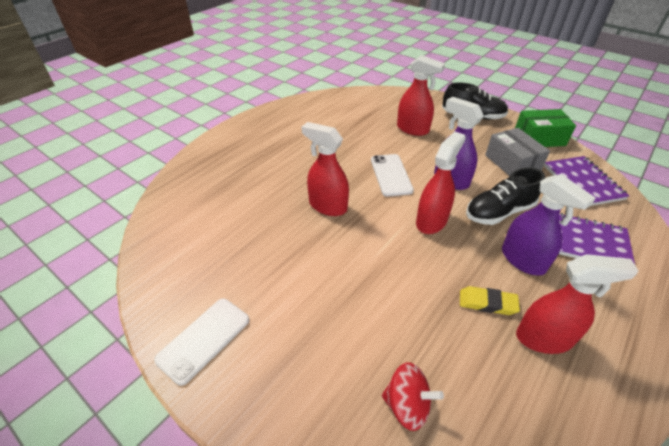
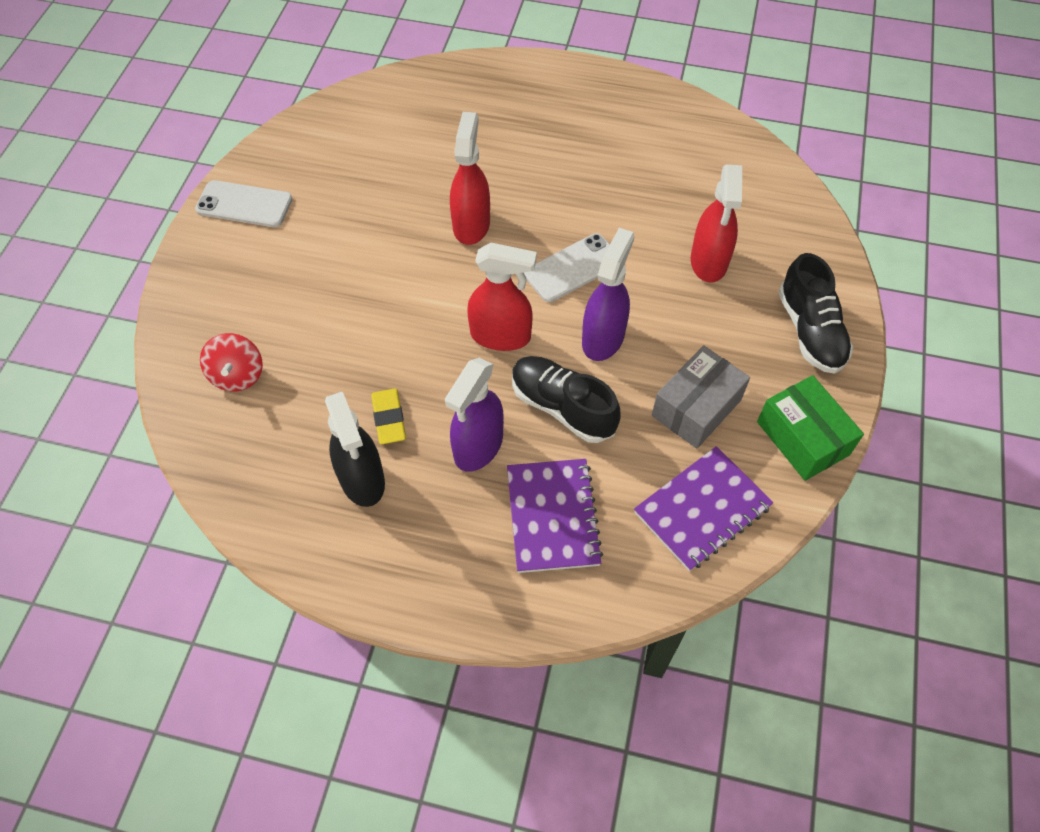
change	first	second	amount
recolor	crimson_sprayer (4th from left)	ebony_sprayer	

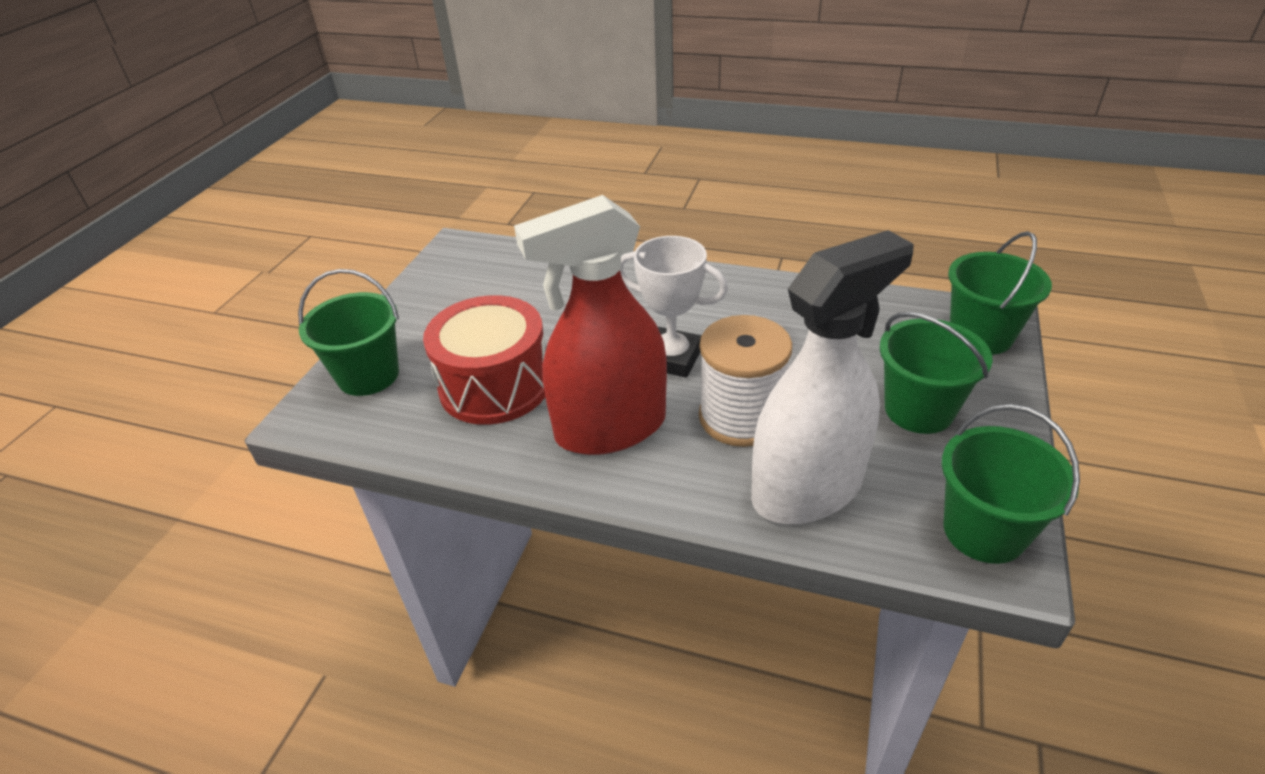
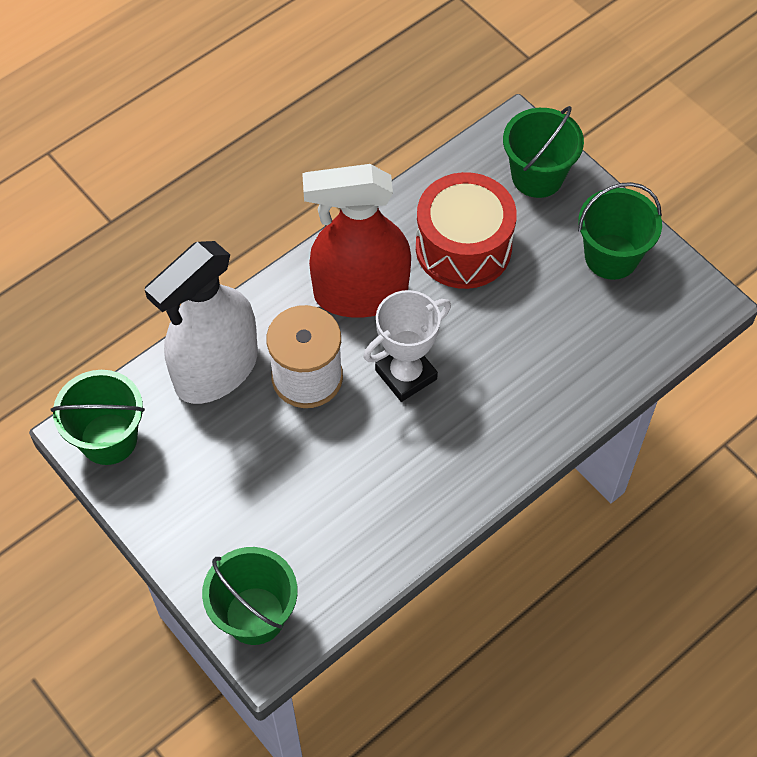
change	first	second	amount
rotate	snow-white_sprayer		45 degrees clockwise
rotate	crimson_sprayer		105 degrees counterclockwise
move	emerald_pail (2nd from left in the first image)	emerald_pail (4th from left)	

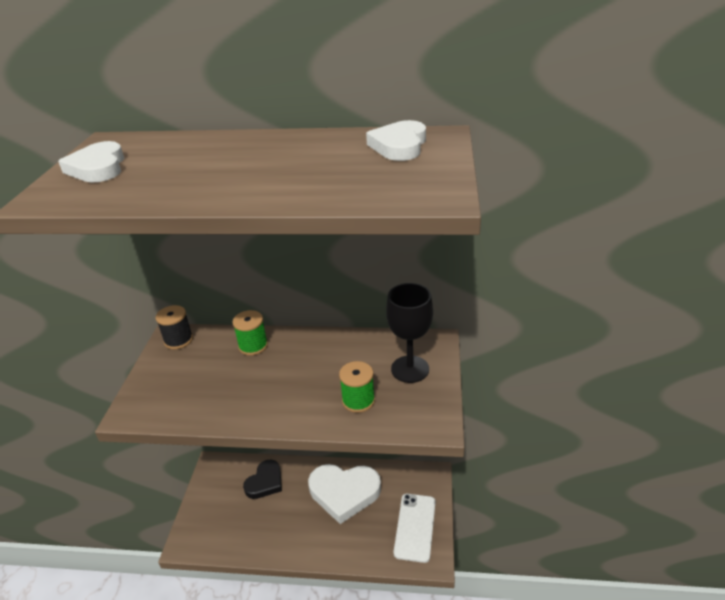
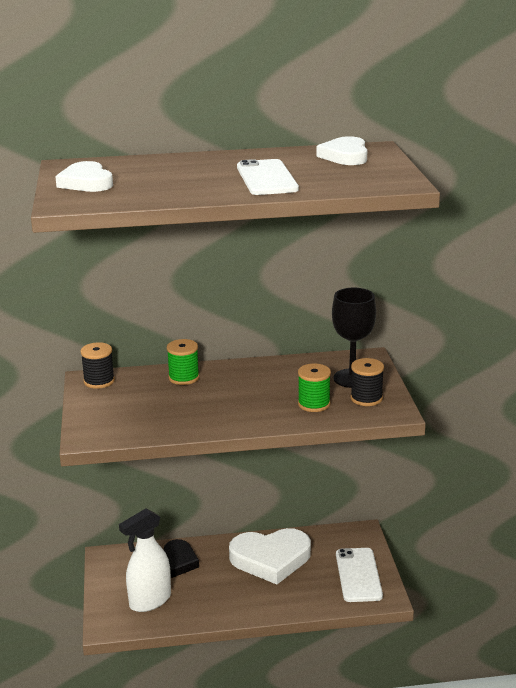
change	first	second	amount
insert		snow-white_sprayer	
insert		snow-white_smartphone (1st from left)	
insert		ebony_spool (2nd from left)	

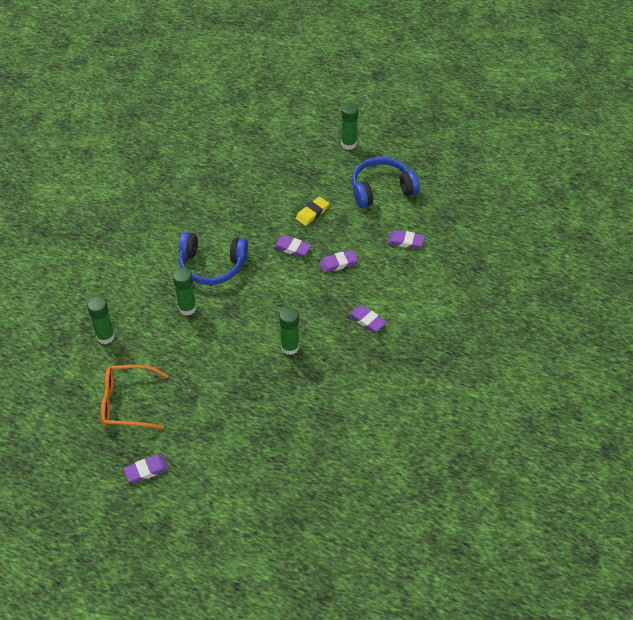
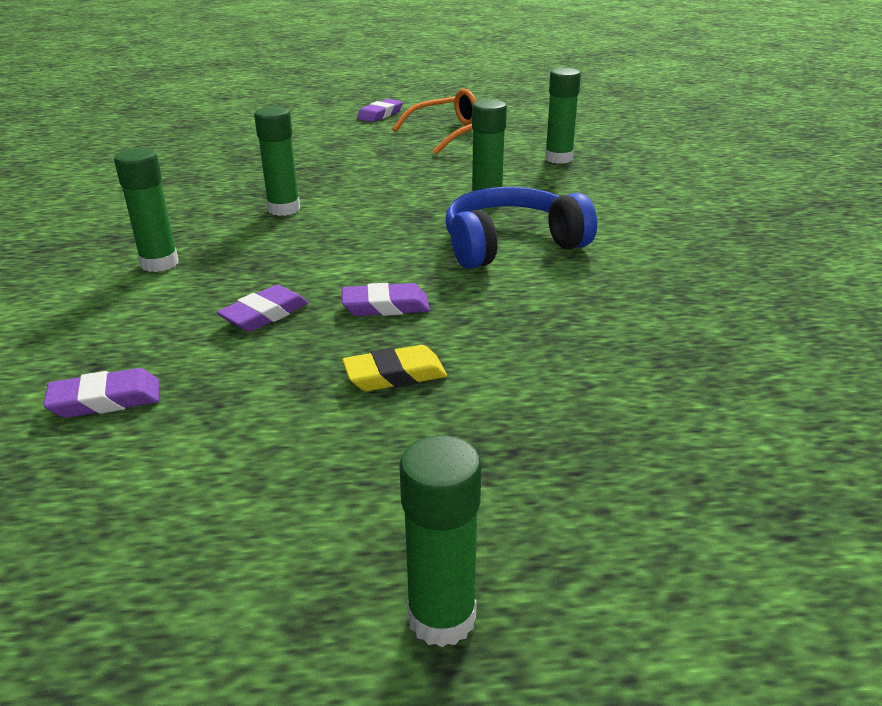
change	first	second	amount
replace	violet_pencil_eraser (4th from left)	emerald_glue_stick (1st from left)	
rotate	bright_yellow_pencil_eraser		60 degrees clockwise
delete	royal_blue_headset (2nd from left)		

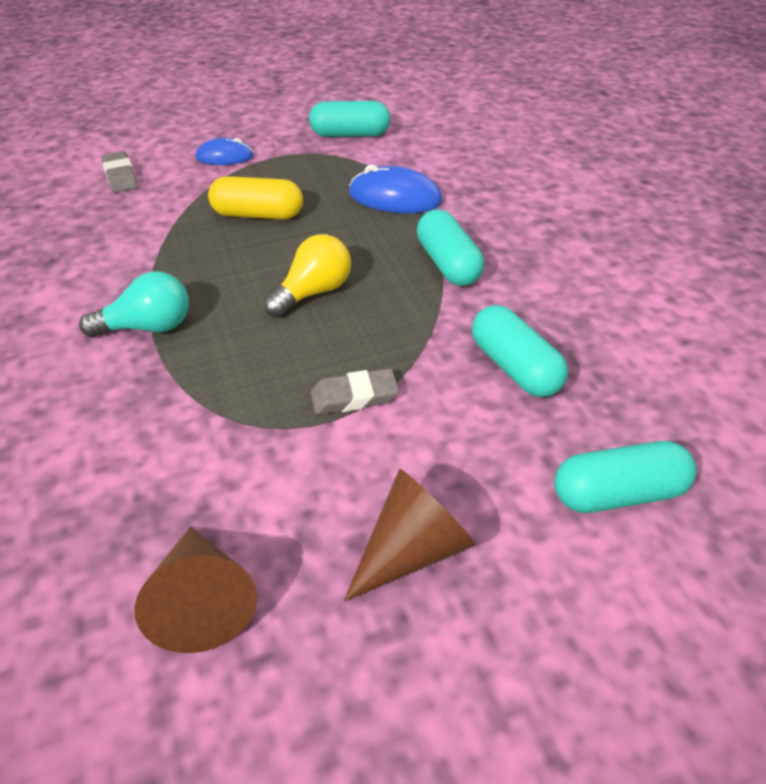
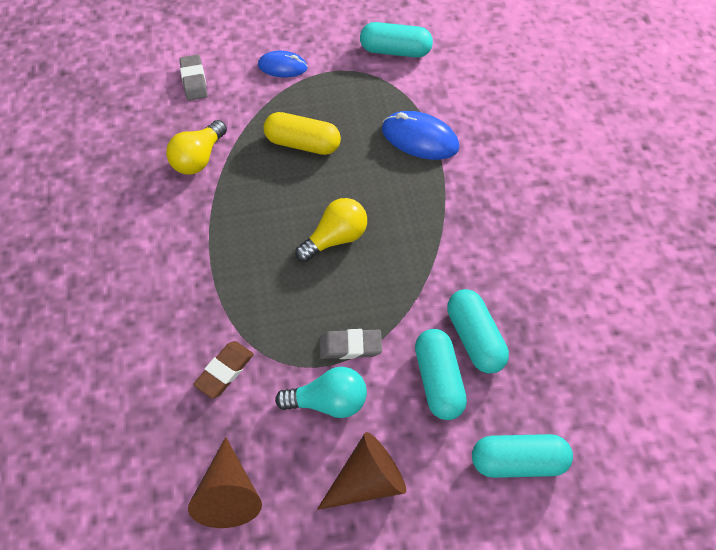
change	first	second	amount
insert		bright_yellow_bulb (1st from left)	
insert		russet_pencil_eraser	
move	teal_bulb		
move	teal_pill_shape (2nd from left)		

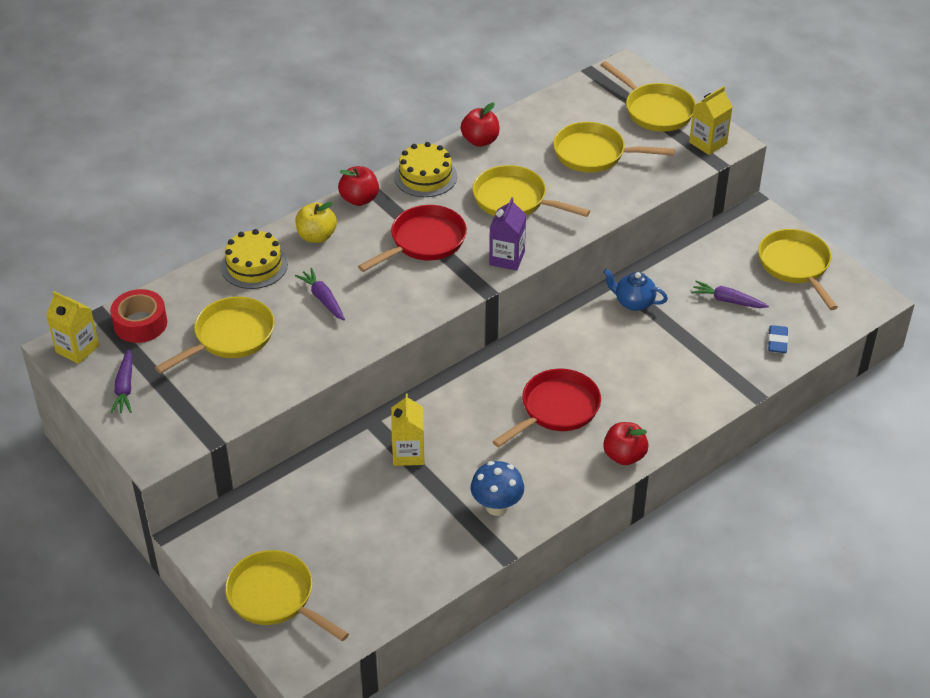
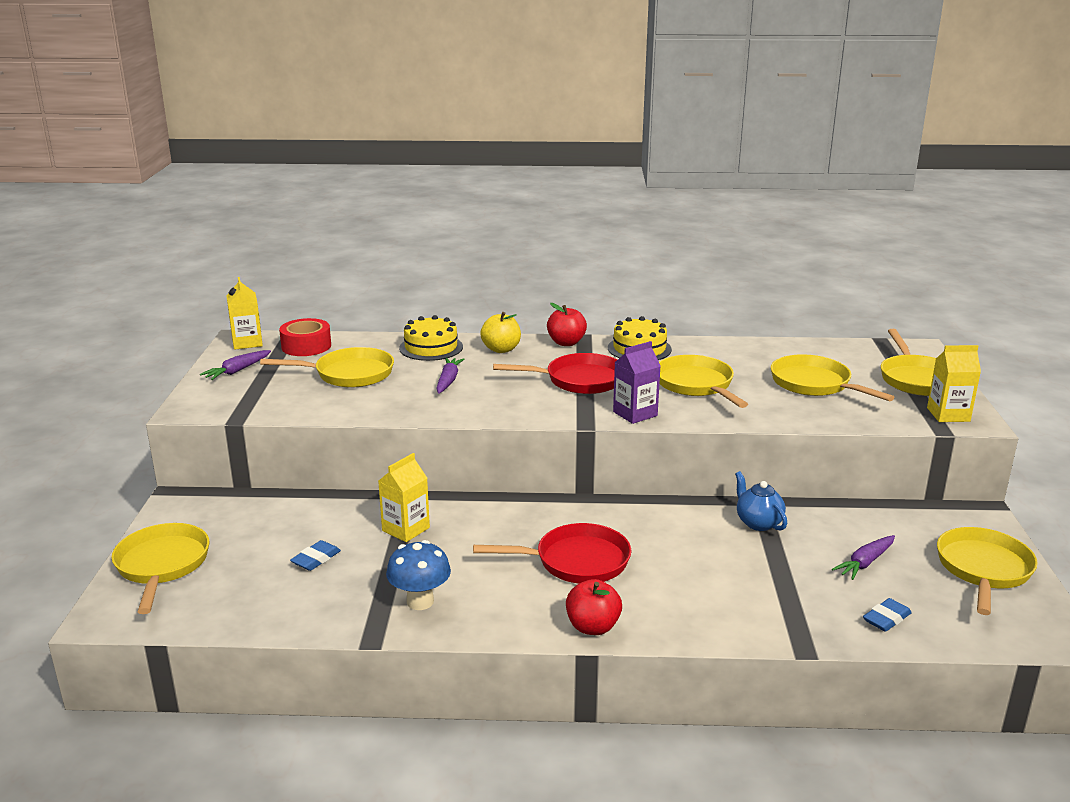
change	first	second	amount
insert		royal_blue_pencil_eraser (1st from left)	
rotate	violet_root_vegetable (3rd from left)		105 degrees counterclockwise
delete	crimson_apple (2nd from left)		

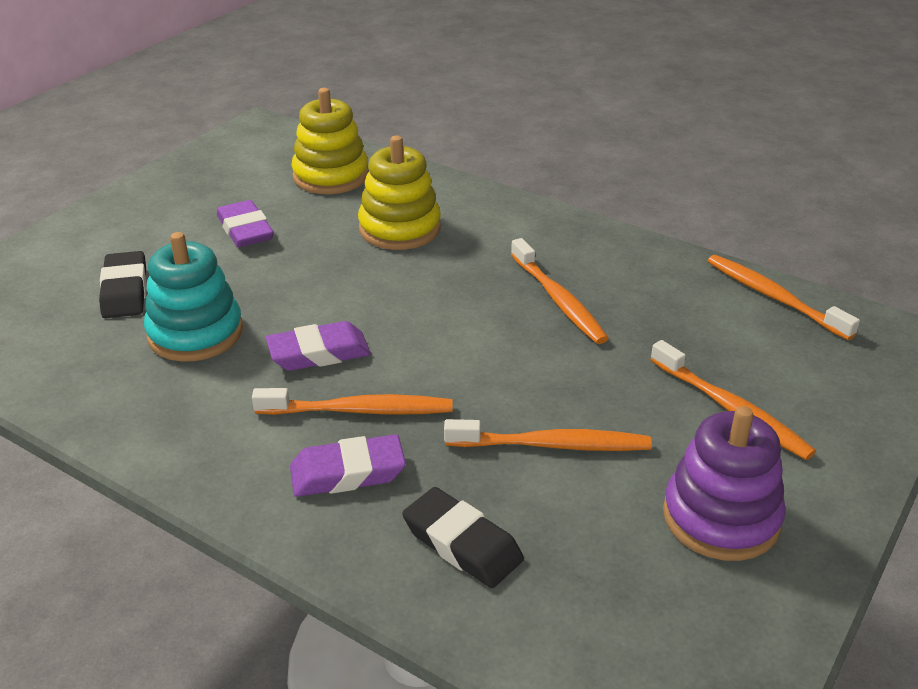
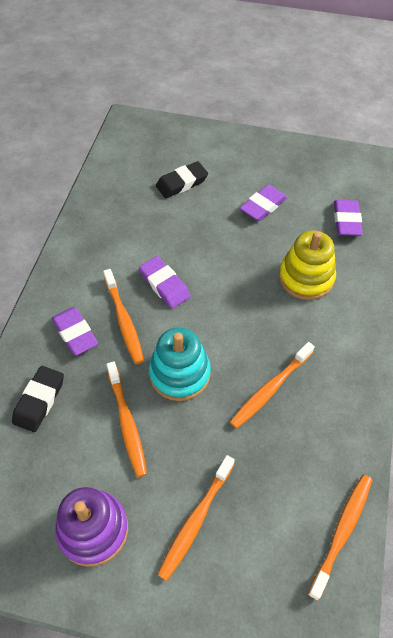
change	first	second	amount
move	teal_stacking_rings		
replace	bright_yellow_stacking_rings (1st from left)	violet_pencil_eraser (4th from left)	

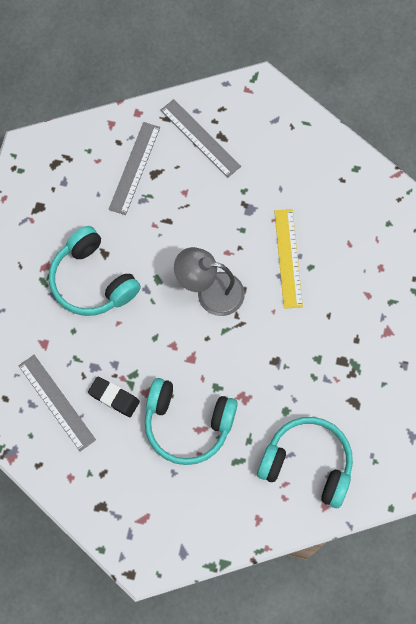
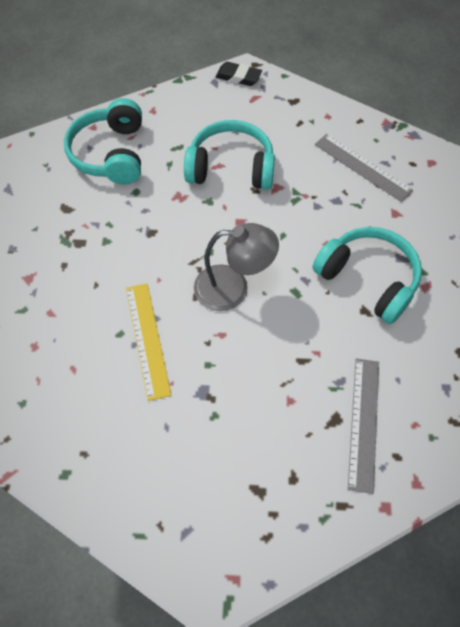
change	first	second	amount
rotate	teal_headset (3rd from left in the first image)	teal_headset (1st from left)	75 degrees clockwise
move	ebony_pencil_eraser		
delete	gray_ruler (3rd from left)		

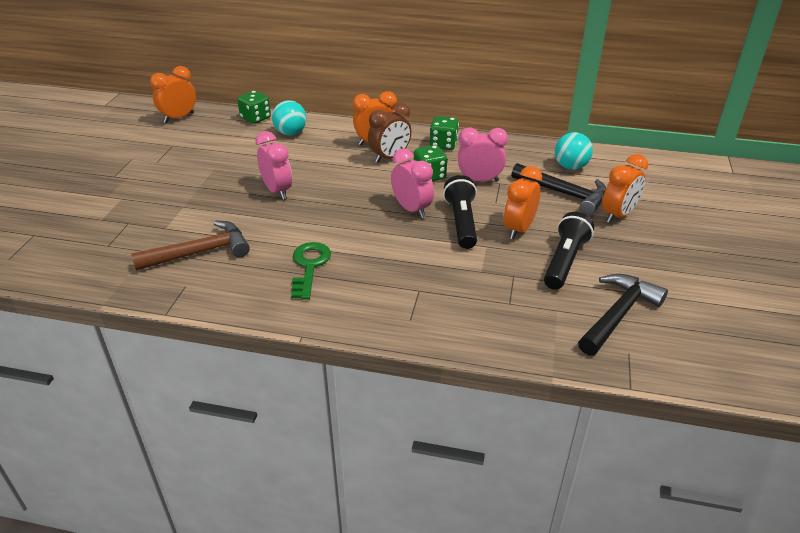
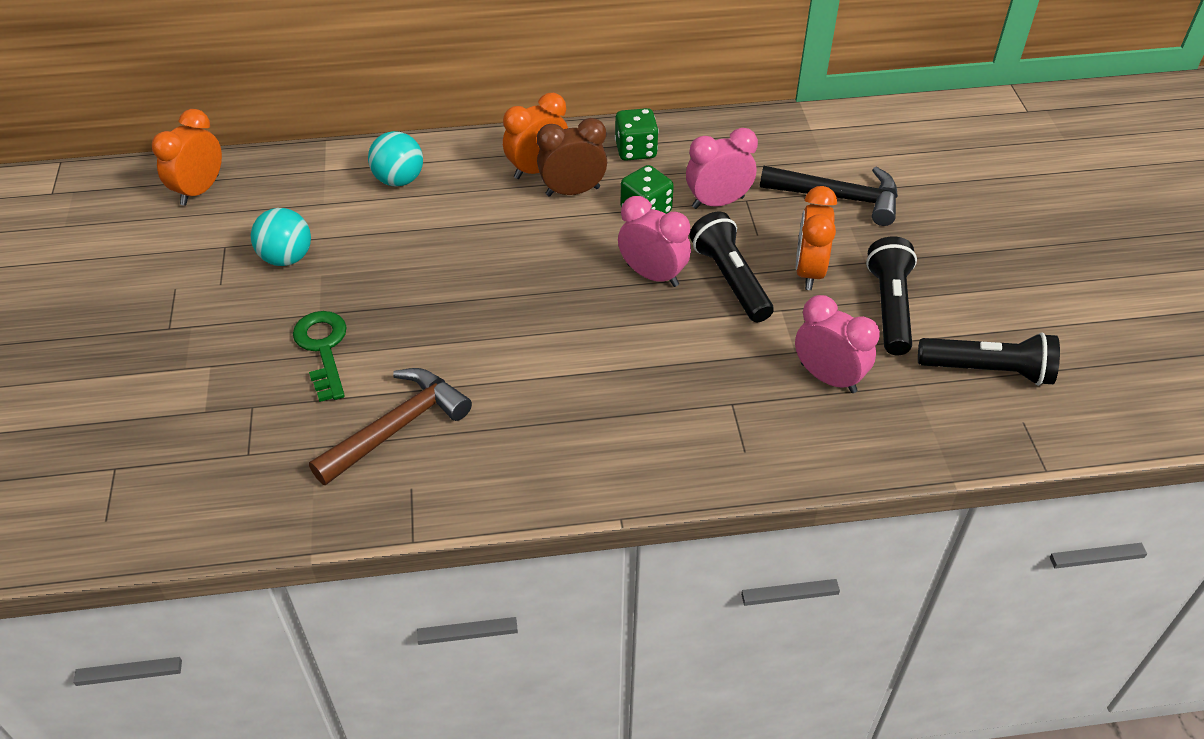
change	first	second	amount
move	teal_play_ball (2nd from left in the first image)	teal_play_ball (1st from left)	
move	emerald_door_key		
rotate	russet_alarm_clock		135 degrees counterclockwise
move	pink_alarm_clock (1st from left in the first image)	pink_alarm_clock (3rd from left)	
replace	ebony_claw_hammer (2nd from left)	ebony_torch (3rd from left)	
delete	emerald_dice (1st from left)		
delete	bright_orange_alarm_clock (4th from left)		

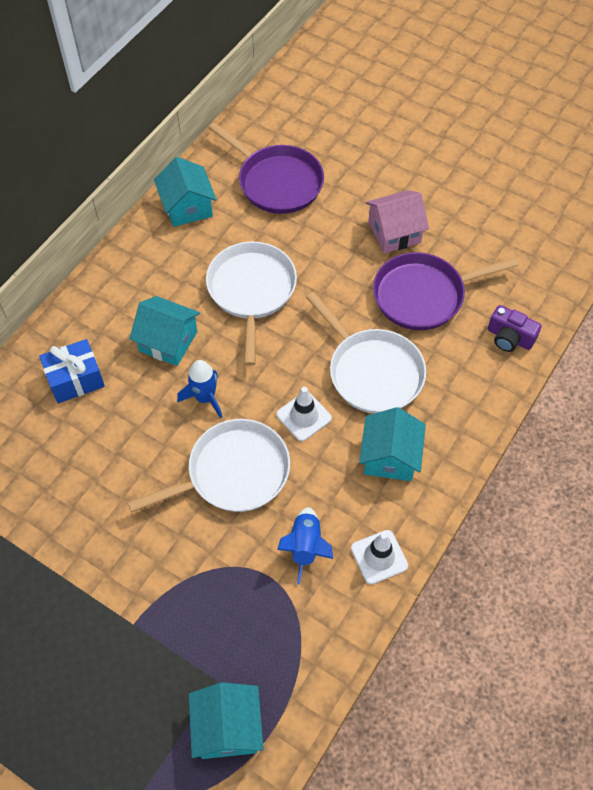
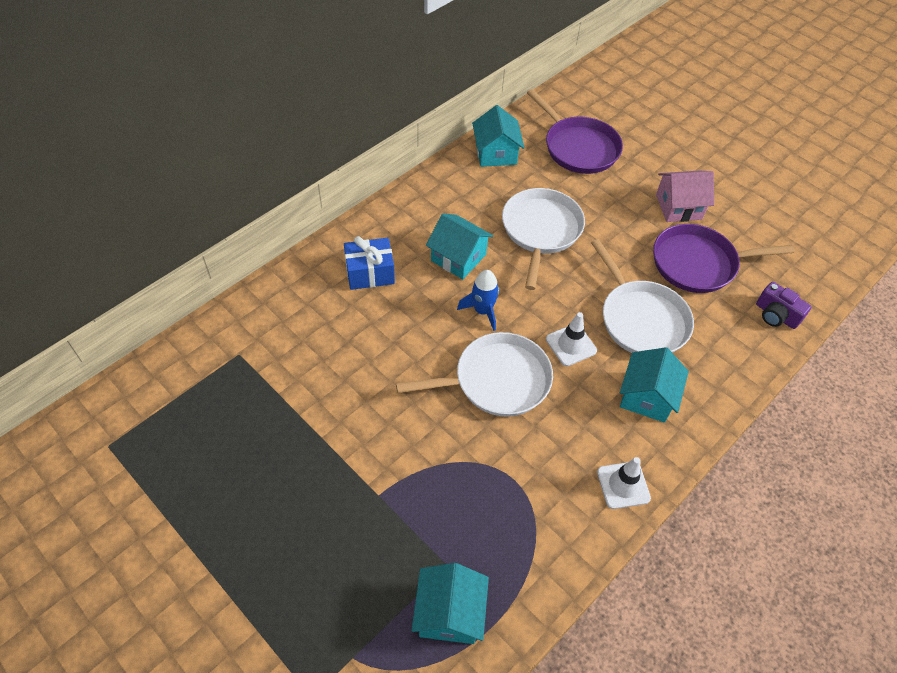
change	first	second	amount
delete	royal_blue_rocket (2nd from left)		

